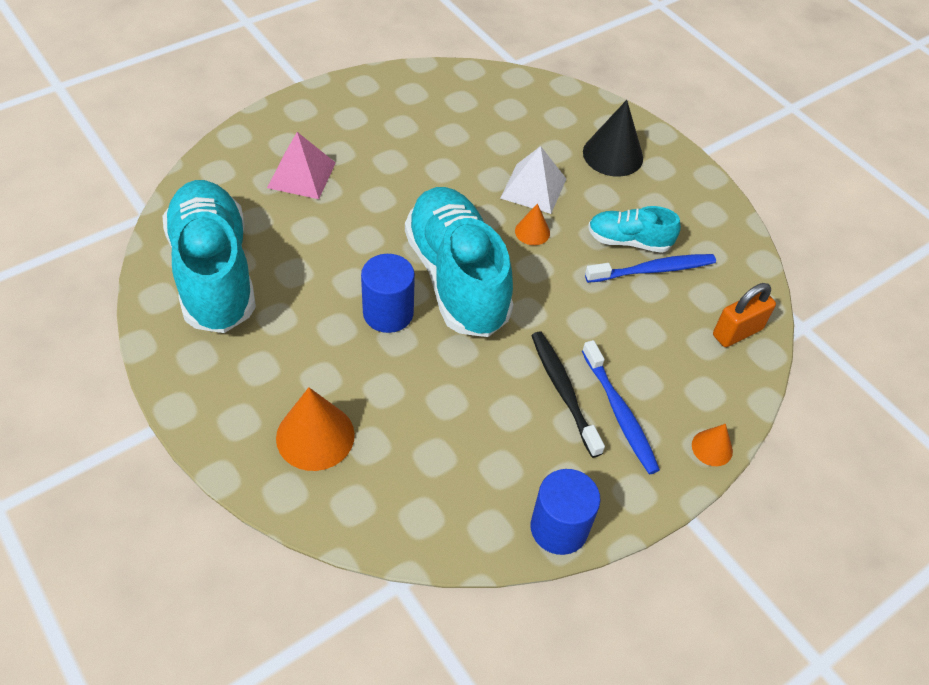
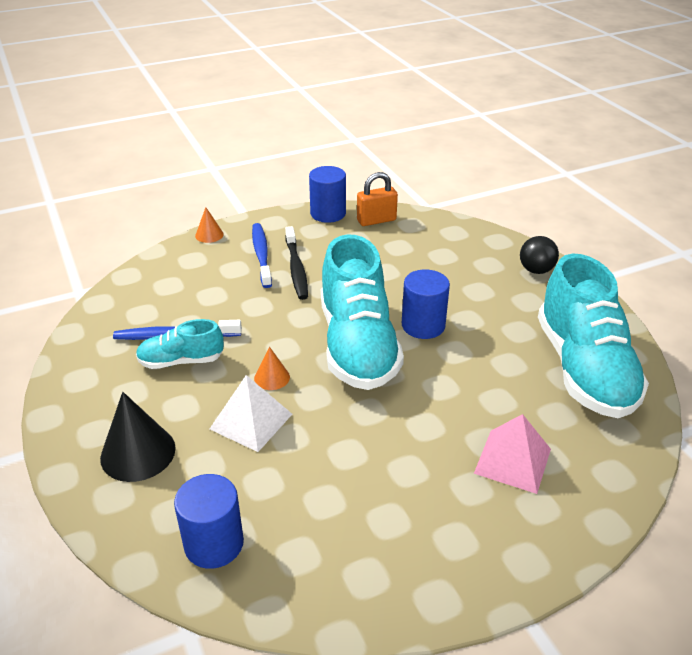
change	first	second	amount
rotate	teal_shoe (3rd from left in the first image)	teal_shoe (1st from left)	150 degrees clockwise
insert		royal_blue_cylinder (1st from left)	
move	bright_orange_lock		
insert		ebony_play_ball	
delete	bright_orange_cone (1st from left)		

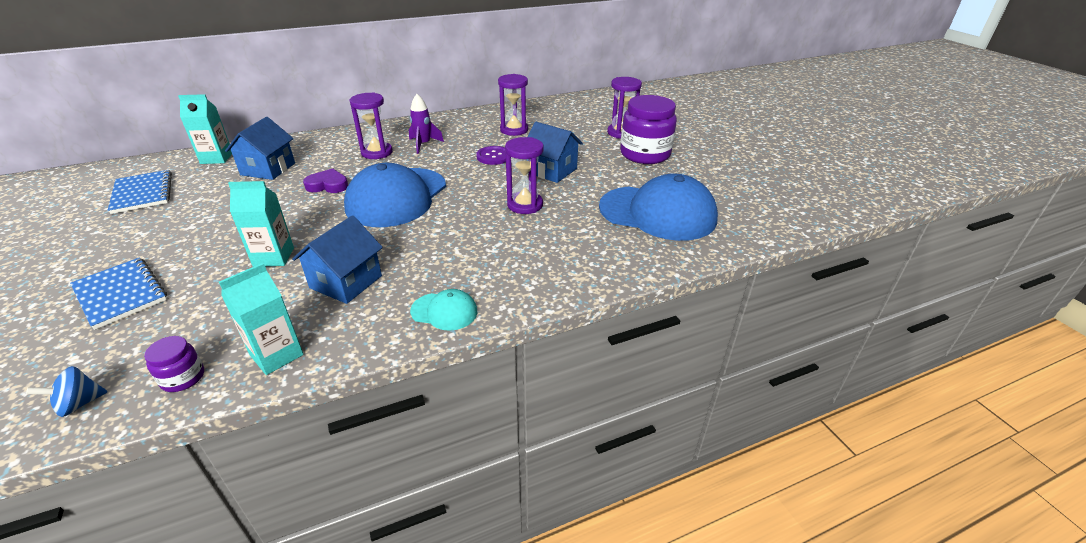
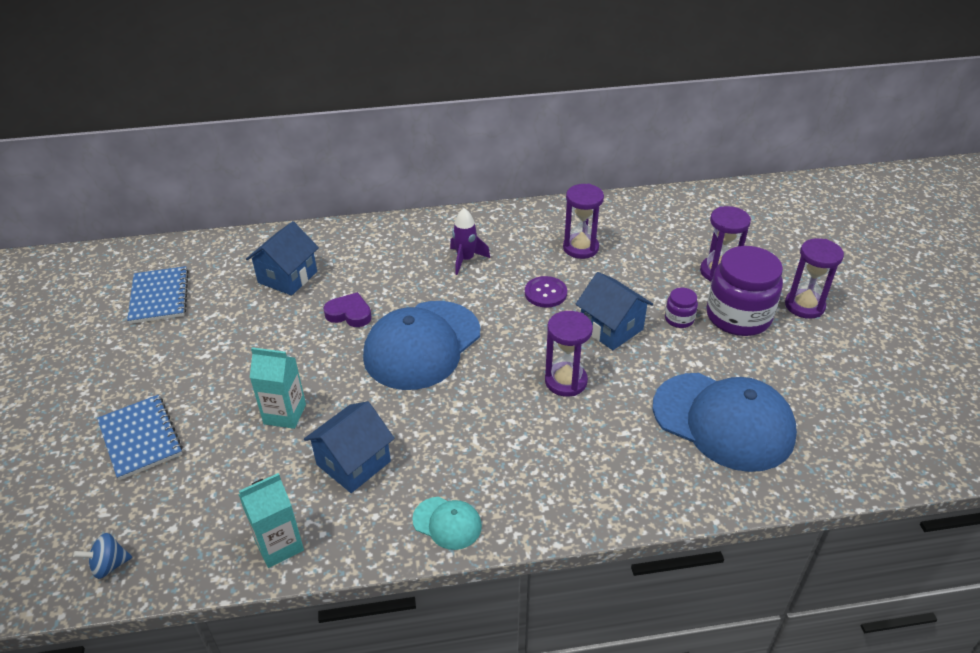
change	first	second	amount
move	violet_preserve_jar (1st from left)		
move	violet_sand_timer (1st from left in the first image)	violet_sand_timer (4th from left)	
delete	teal_milk_carton (1st from left)		

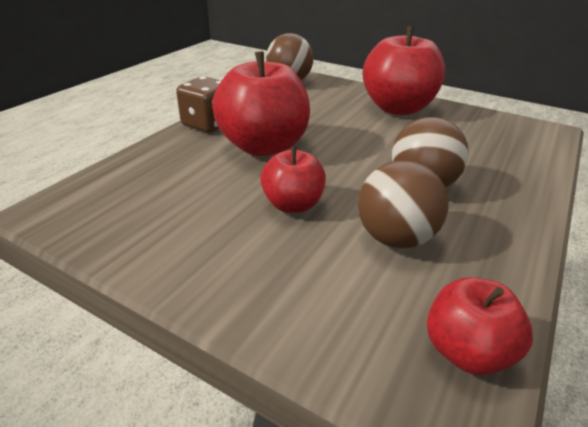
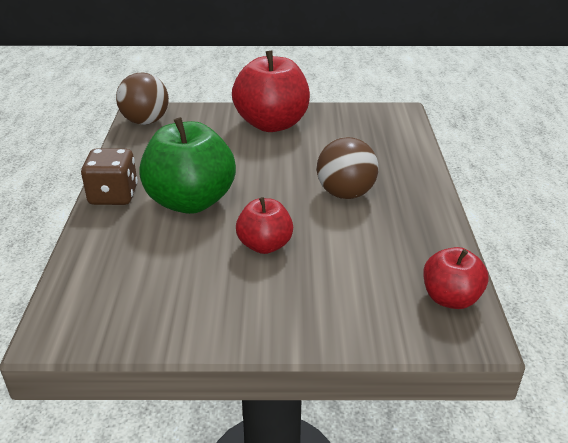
change	first	second	amount
recolor	crimson_apple (1st from left)	emerald_apple	
delete	russet_play_ball (2nd from left)		

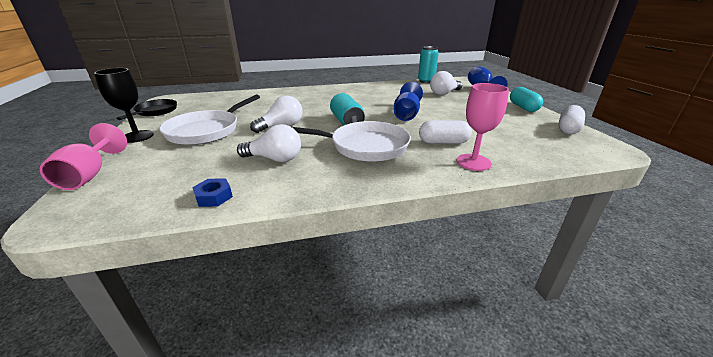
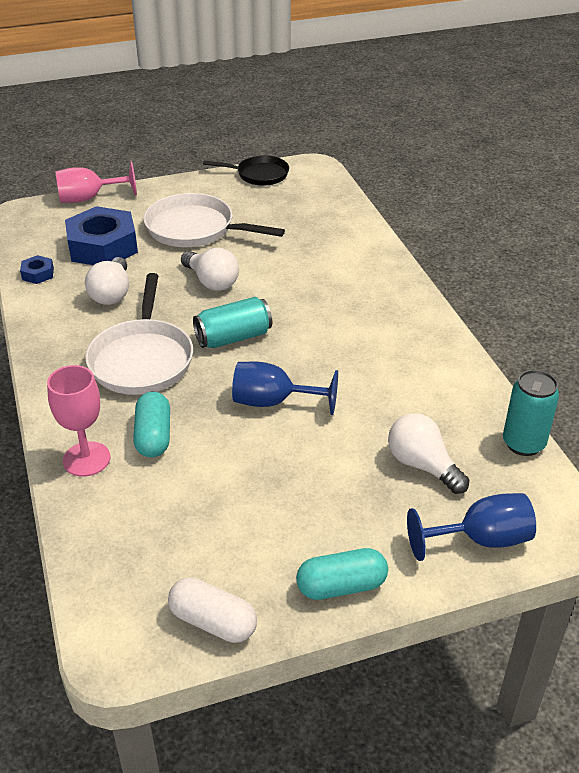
change	first	second	amount
insert		royal_blue_hexagon_nut (2nd from left)	
recolor	snow-white_pill_shape (1st from left)	teal_pill_shape (1st from left)	
delete	ebony_goblet		

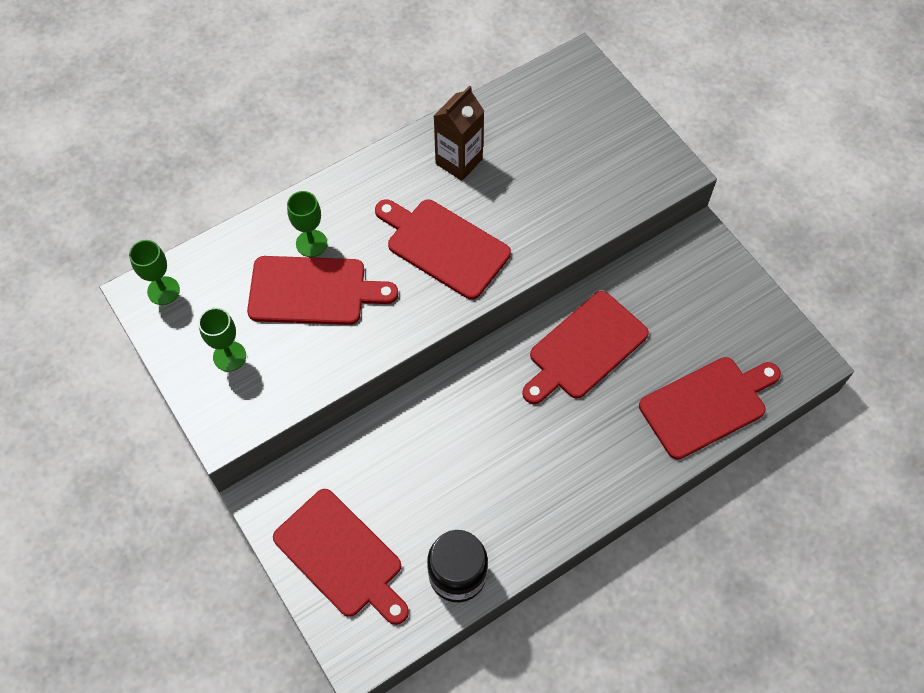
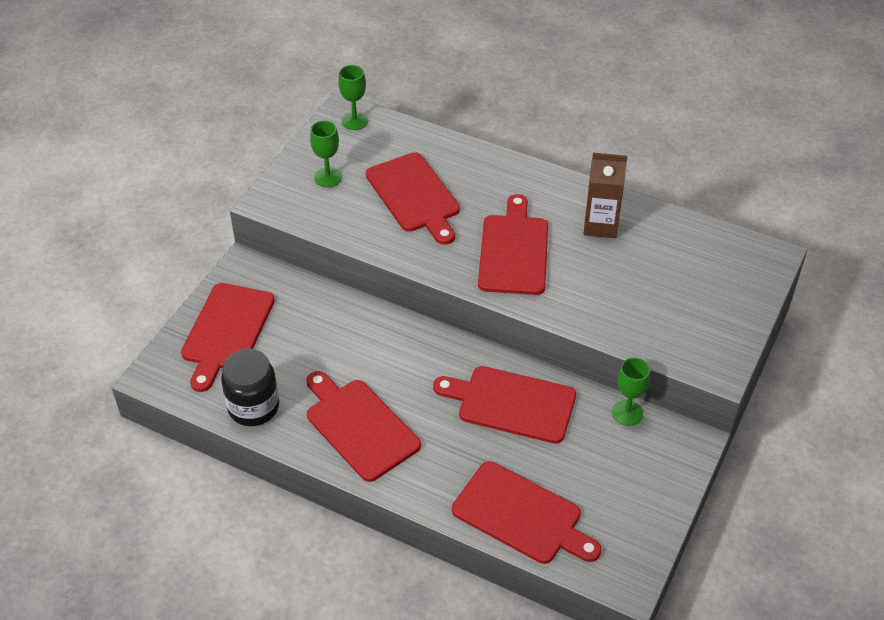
change	first	second	amount
insert		crimson_cutting_board (2nd from left)	
move	emerald_goblet (3rd from left)		

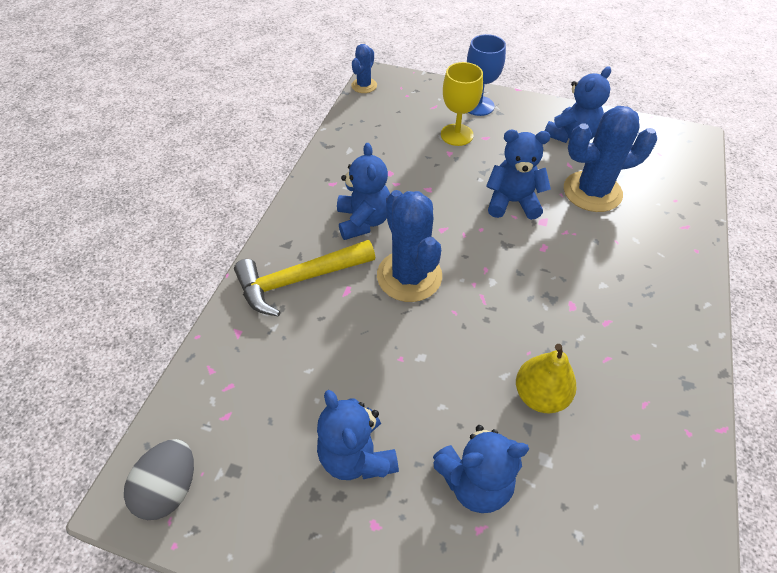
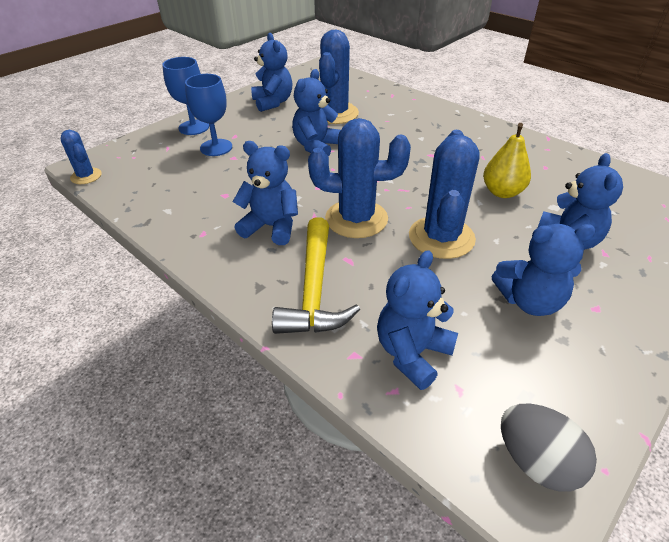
change	first	second	amount
recolor	bright_yellow_goblet	royal_blue_goblet (2nd from left)	
insert		royal_blue_teddy_bear (4th from left)	
insert		royal_blue_saguaro_cactus (4th from left)	

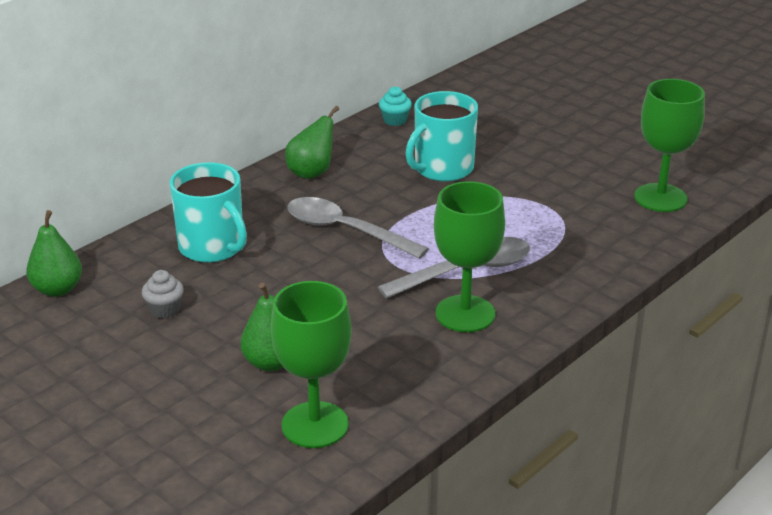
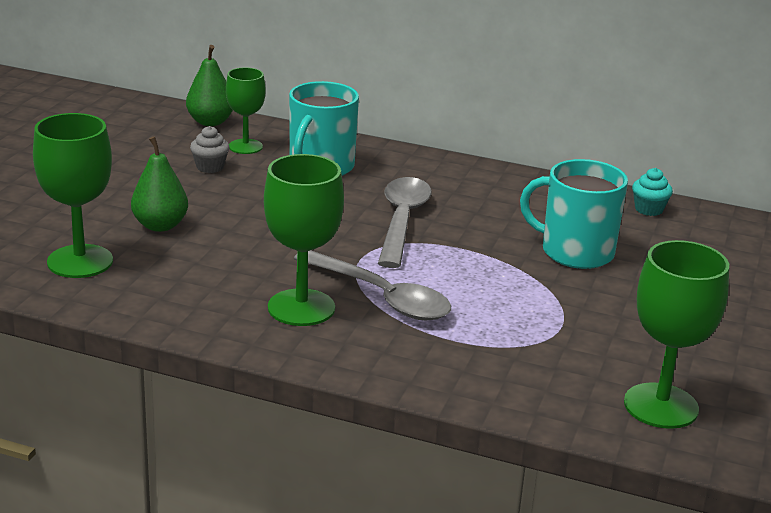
change	first	second	amount
insert		emerald_goblet (2nd from left)	
delete	emerald_pear_fruit (3rd from left)		

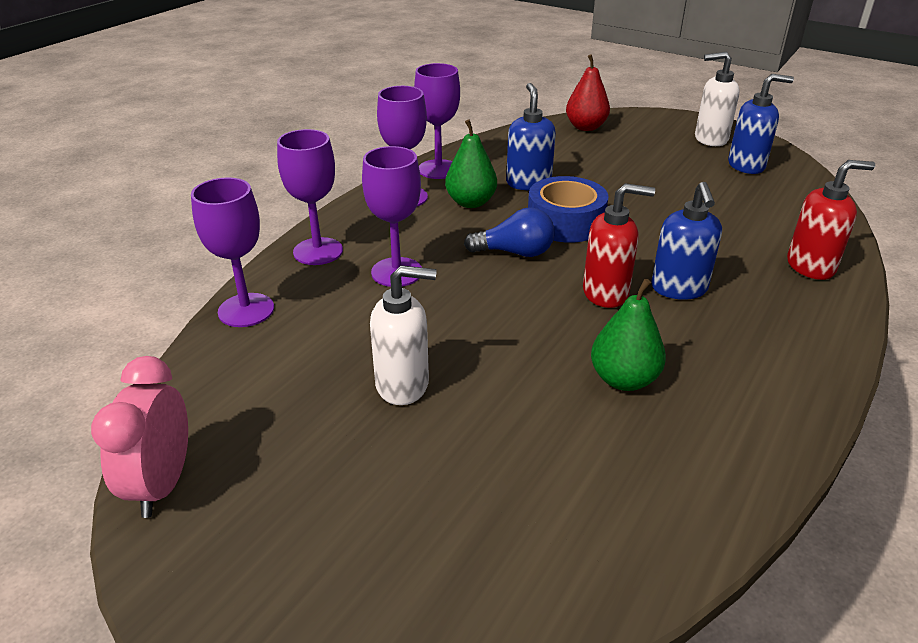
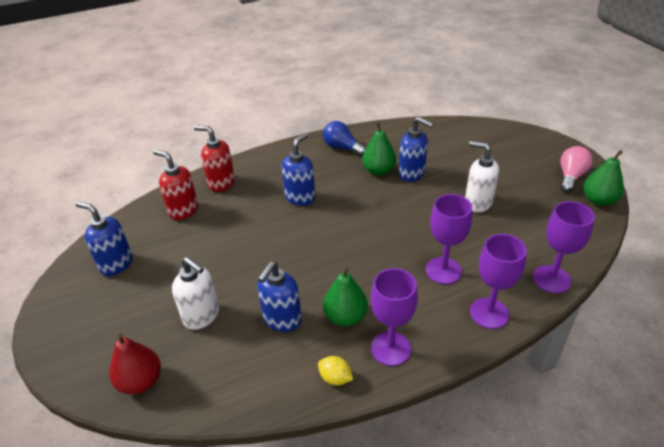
change	first	second	amount
move	crimson_soap_dispenser (1st from left)		
move	snow-white_soap_dispenser (2nd from left in the first image)	snow-white_soap_dispenser (1st from left)	
replace	violet_goblet (5th from left)	bright_yellow_toy_lemon	
move	royal_blue_bulb		
insert		royal_blue_soap_dispenser (4th from left)	
insert		pink_bulb	
replace	pink_alarm_clock	emerald_pear_fruit (3rd from left)	
delete	royal_blue_sticky_tape		

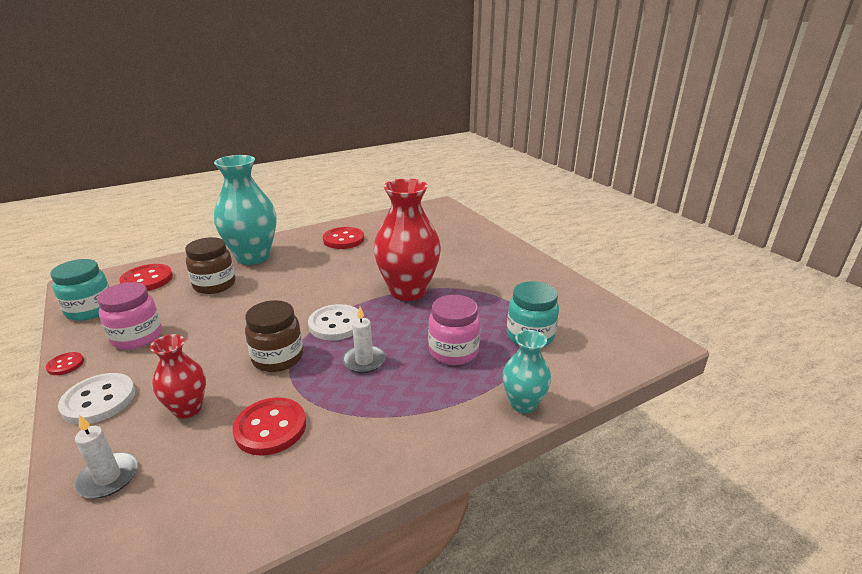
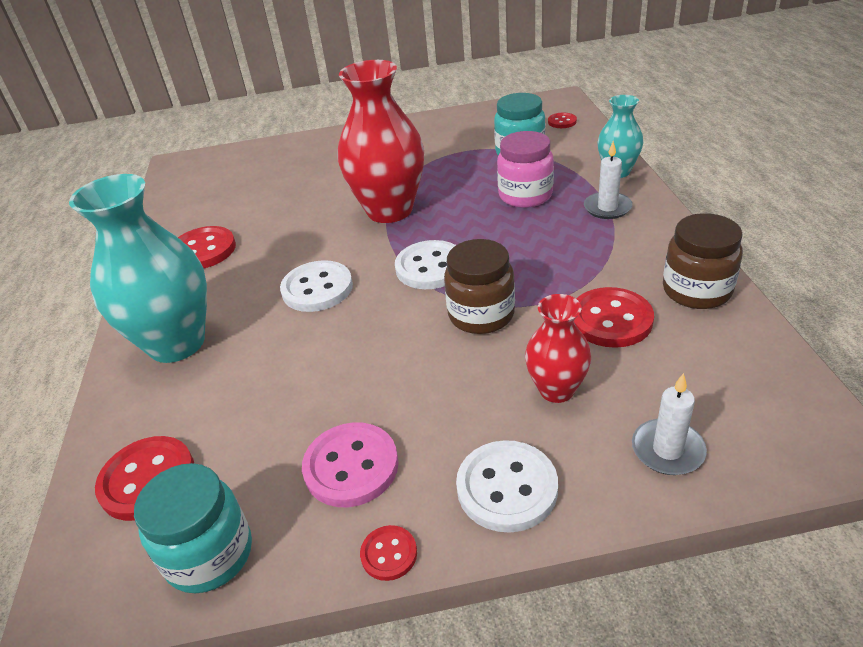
change	first	second	amount
insert		snow-white_button (1st from left)	
replace	pink_preserve_jar (1st from left)	pink_button	
insert		crimson_button (4th from left)	
move	snow-white_candle (2nd from left in the first image)	snow-white_candle (1st from left)	
move	russet_preserve_jar (1st from left in the first image)	russet_preserve_jar (2nd from left)	

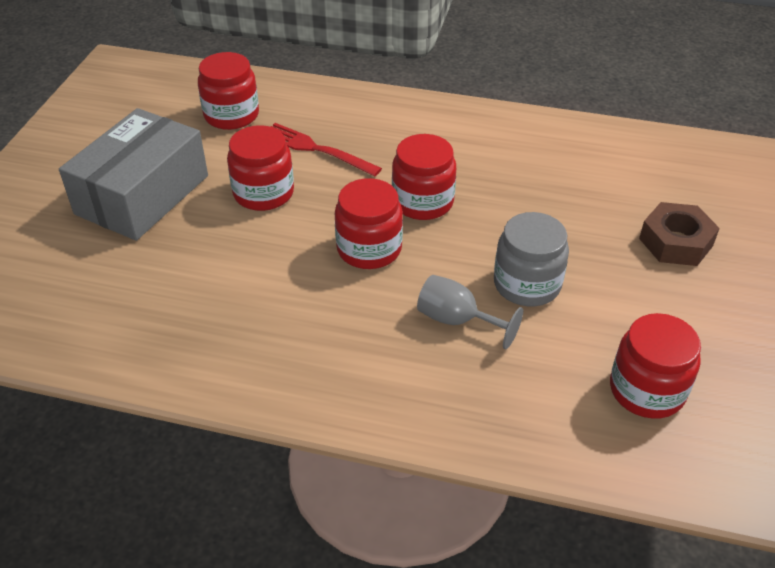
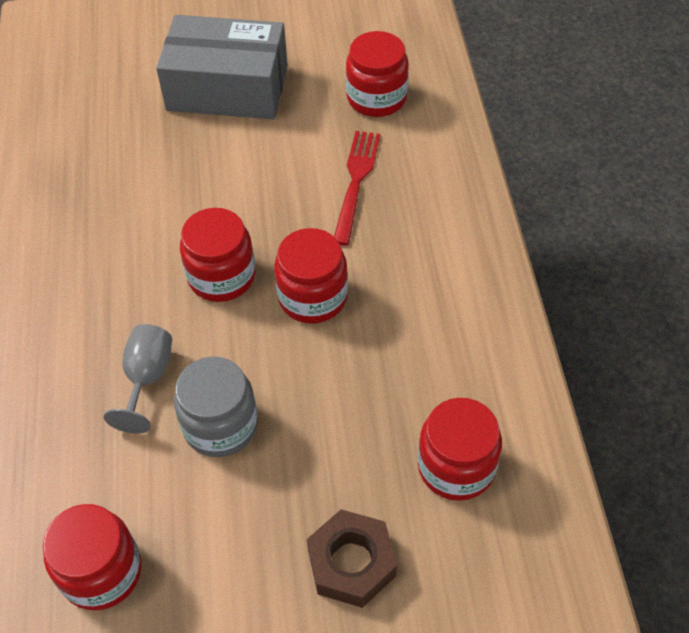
change	first	second	amount
move	crimson_preserve_jar (2nd from left in the first image)	crimson_preserve_jar (5th from left)	

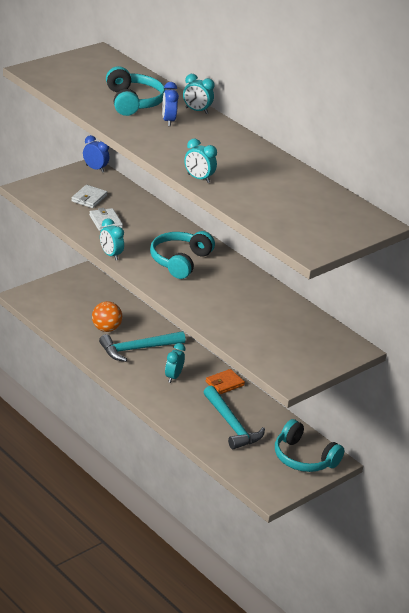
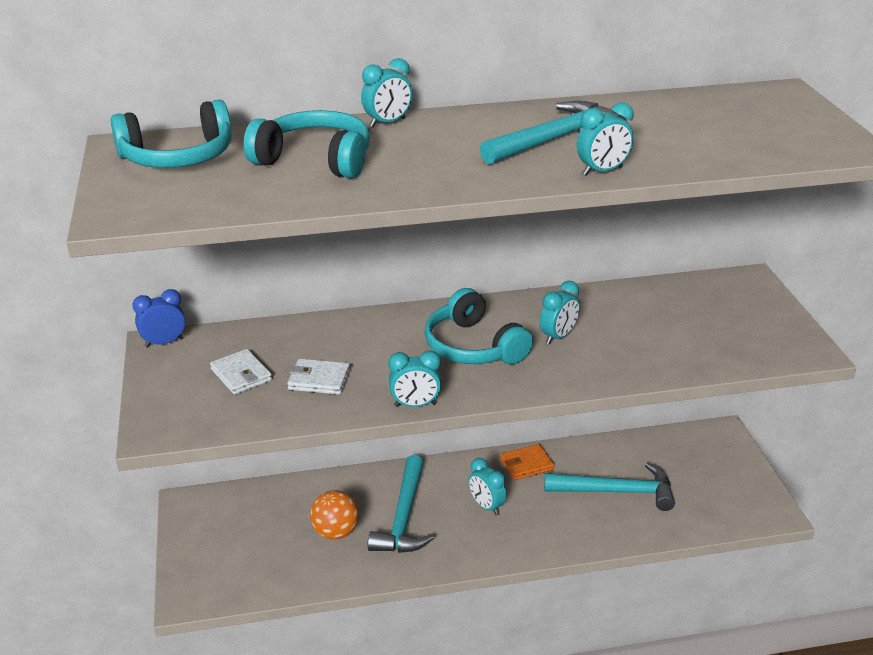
change	first	second	amount
move	teal_headset (3rd from left in the first image)	teal_headset (1st from left)	
insert		teal_claw_hammer (2nd from left)	
rotate	bright_orange_wallet		75 degrees clockwise
insert		teal_alarm_clock (4th from left)	
delete	royal_blue_alarm_clock (2nd from left)		

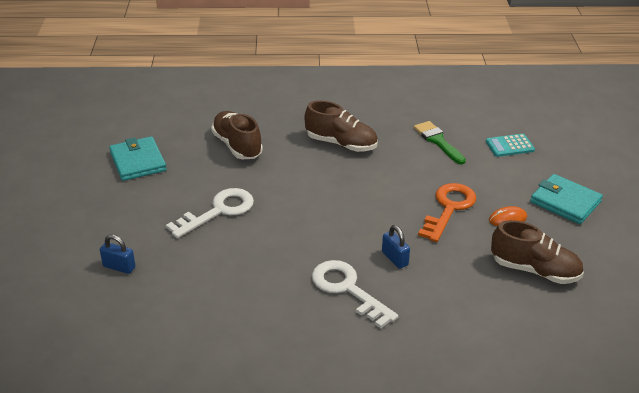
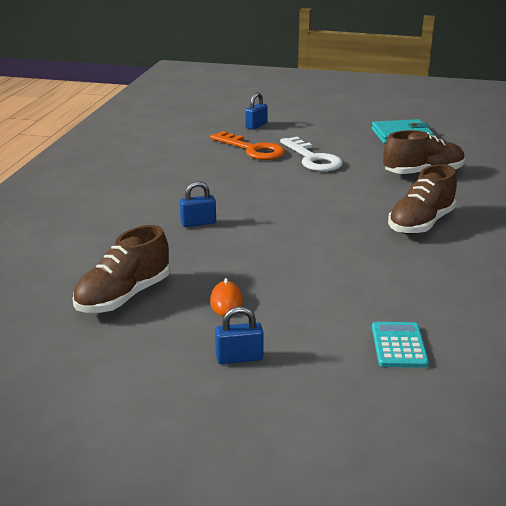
change	first	second	amount
move	bright_orange_door_key		
replace	teal_wallet (2nd from left)	royal_blue_lock (2nd from left)	
delete	snow-white_door_key (2nd from left)		
delete	emerald_paintbrush		

